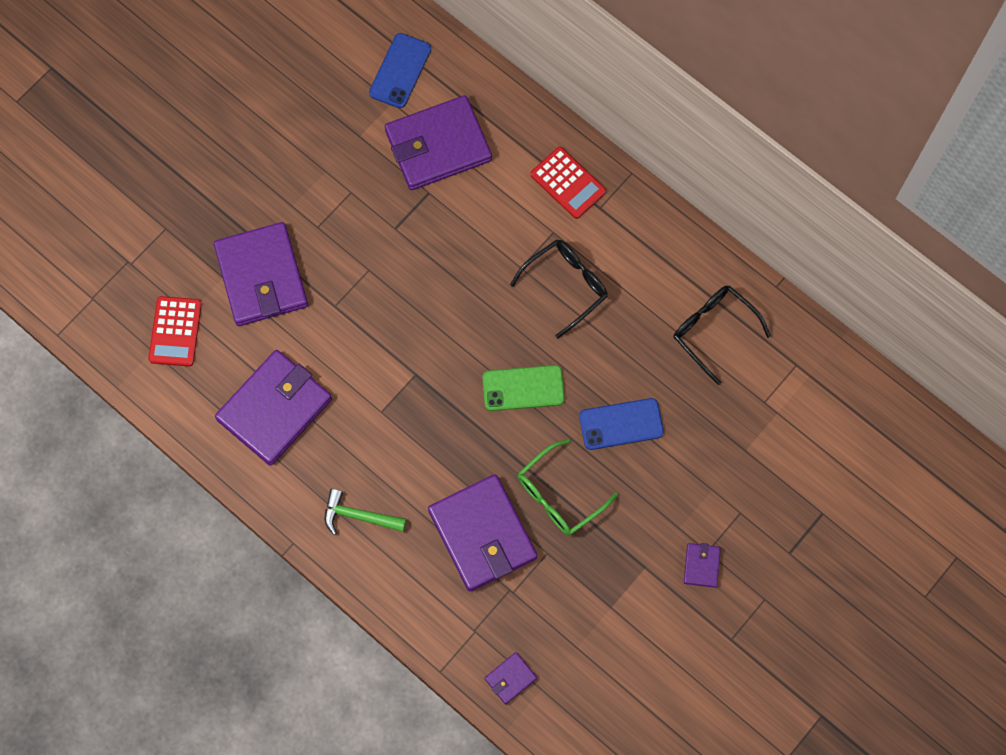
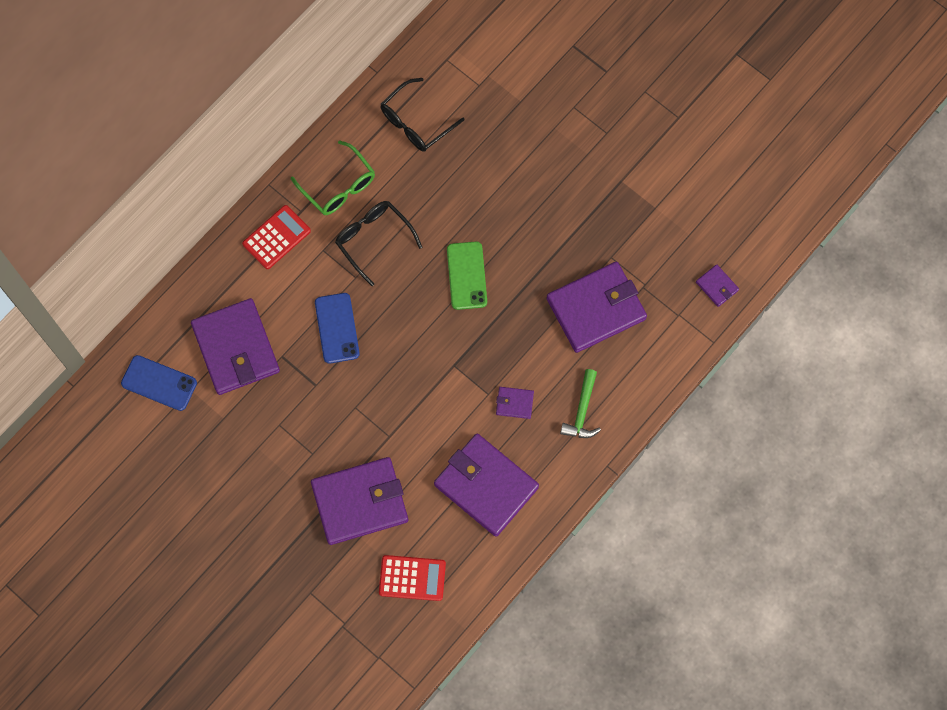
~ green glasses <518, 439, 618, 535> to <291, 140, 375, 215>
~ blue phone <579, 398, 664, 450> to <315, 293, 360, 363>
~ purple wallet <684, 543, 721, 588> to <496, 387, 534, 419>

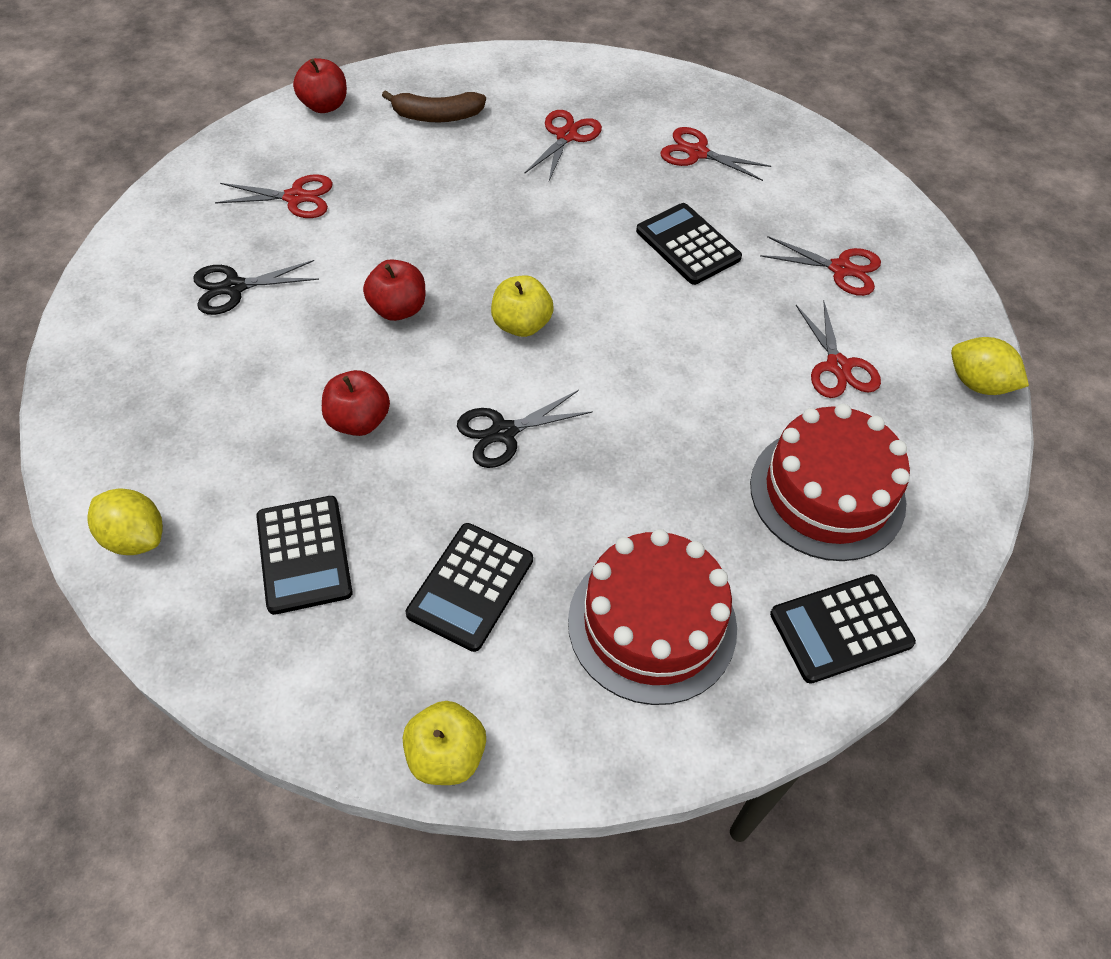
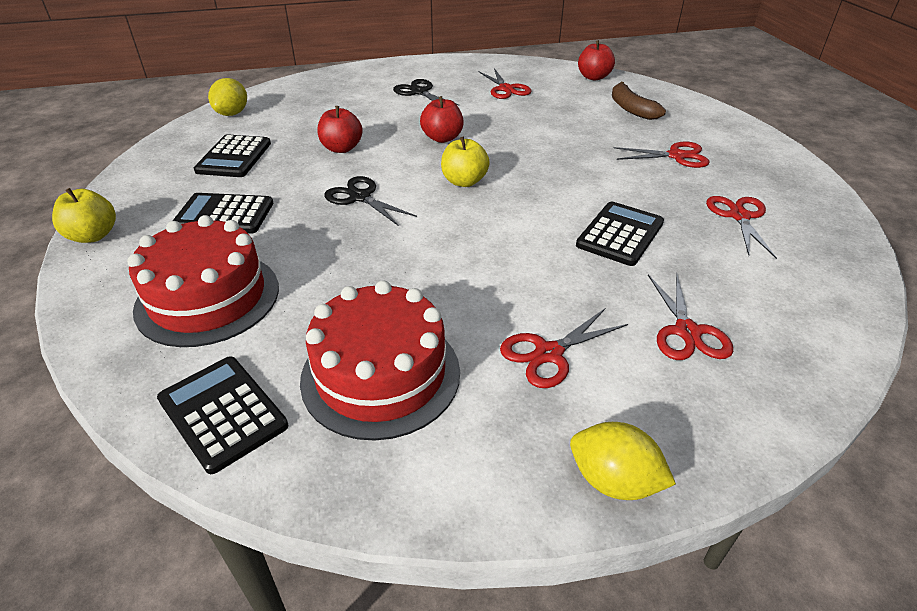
~ black calculator <256, 496, 353, 615> = <194, 134, 271, 177> 45 degrees counterclockwise
~ yellow lemon <951, 337, 1029, 395> = <570, 422, 676, 500> 75 degrees counterclockwise

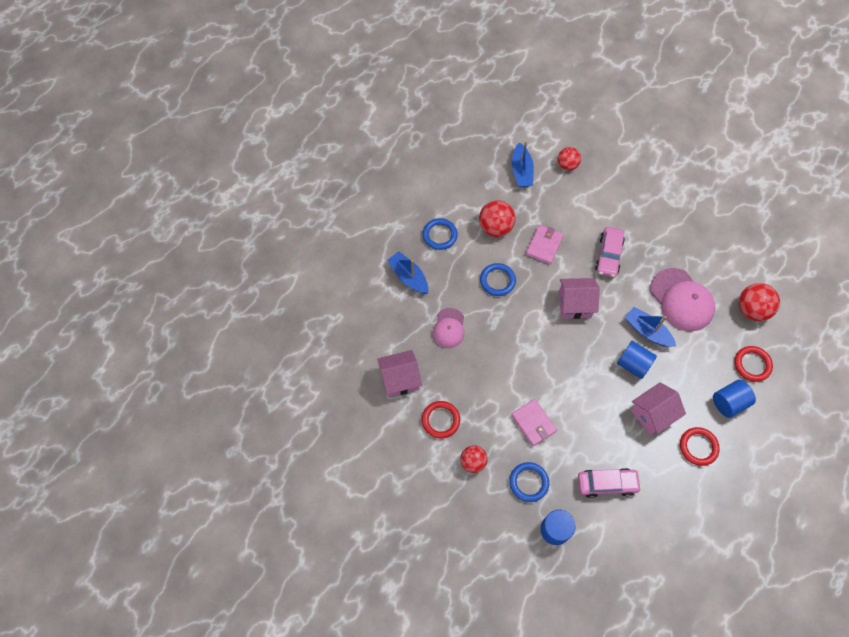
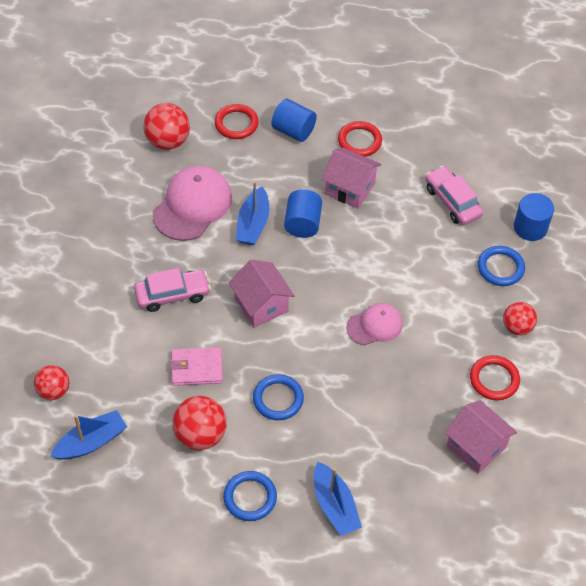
~ blue boat <387, 251, 428, 294> = <314, 461, 362, 536> 45 degrees counterclockwise
~ pink cap <433, 308, 465, 348> to <347, 303, 403, 345>
- pink wallet <511, 399, 557, 446>

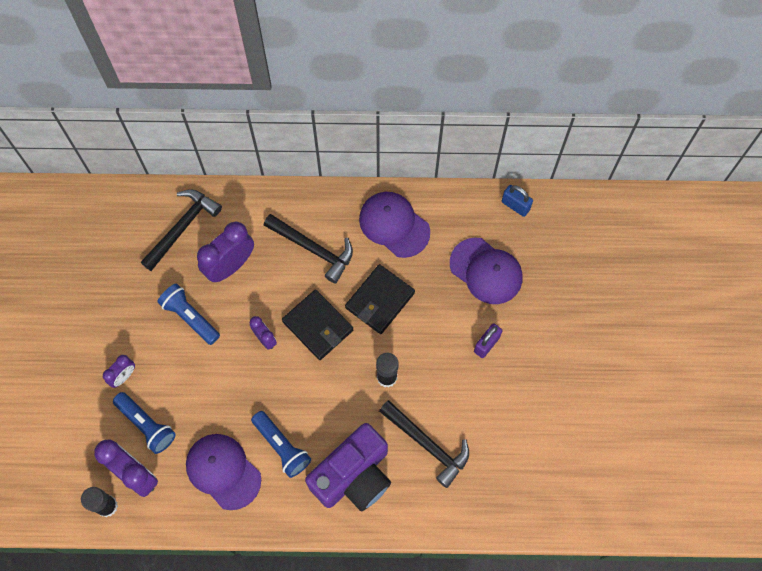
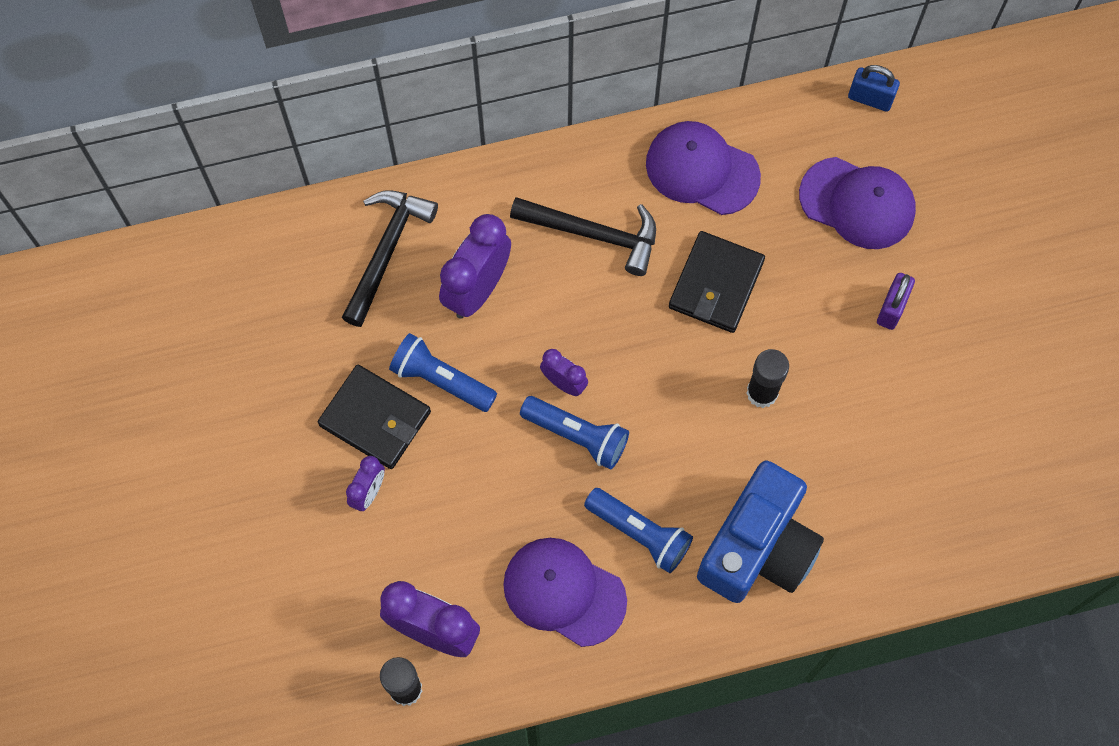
~ black wallet <282, 289, 353, 360> to <318, 365, 431, 469>
~ blue flashlight <113, 392, 176, 454> to <520, 396, 629, 469>
~ purple camera <305, 423, 391, 511> to blue camera <697, 461, 824, 603>
- black hammer <379, 400, 469, 488>

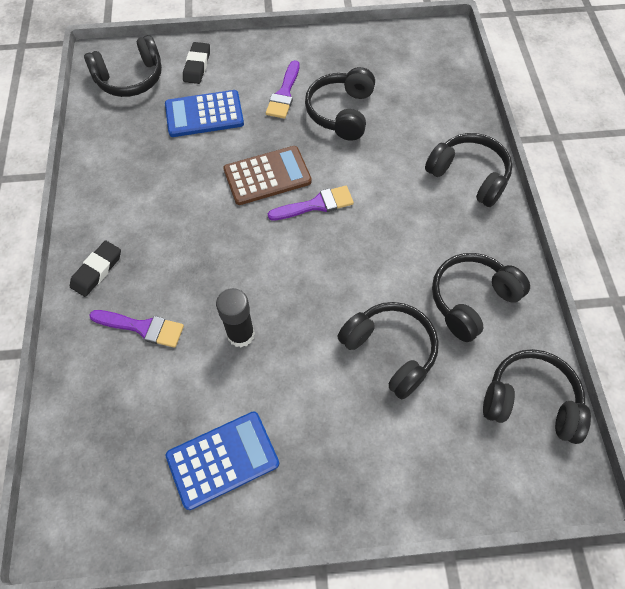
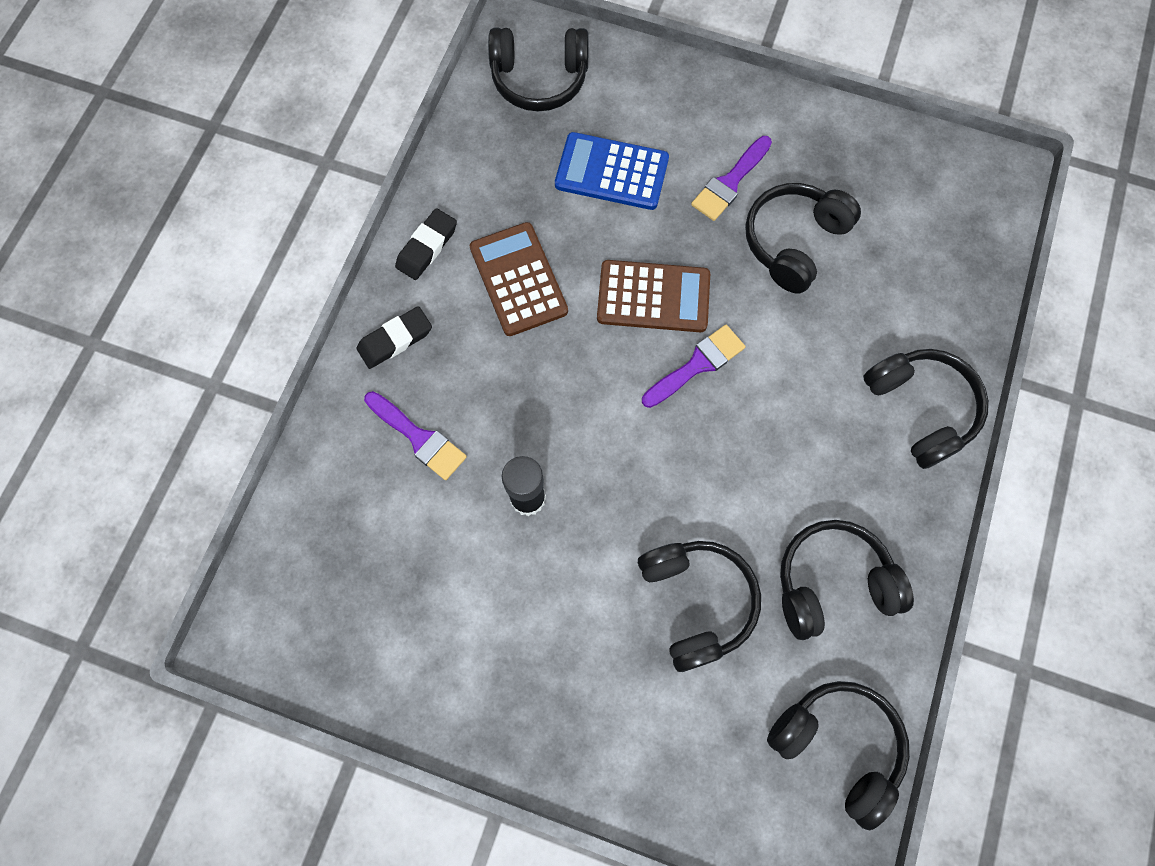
~ black eraser <183, 42, 210, 84> to <395, 208, 457, 280>
+ brown calculator <470, 222, 568, 336>
~ purple brush <268, 186, 354, 221> = <642, 325, 745, 408> 45 degrees counterclockwise
- blue calculator <165, 411, 279, 510>

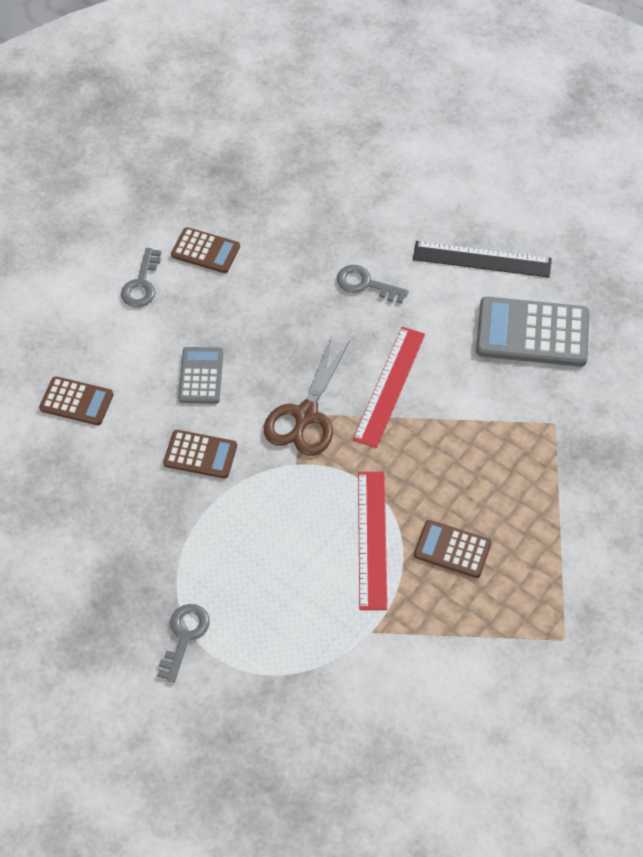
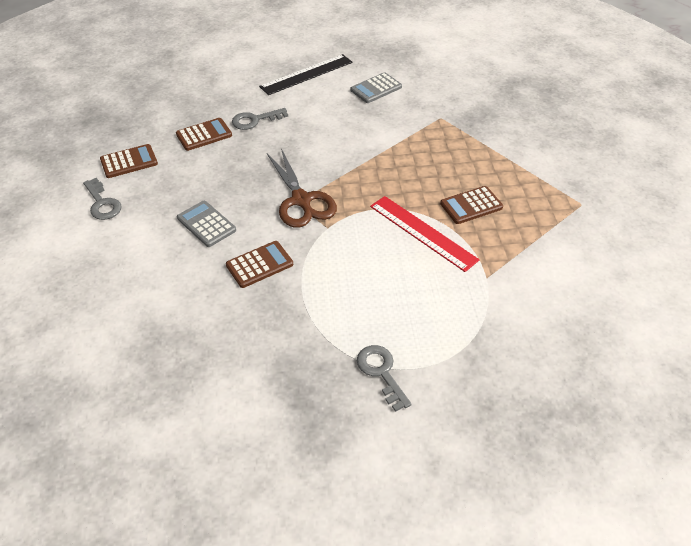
~ brown calculator <39, 376, 113, 425> to <176, 118, 232, 151>
~ grey calculator <476, 297, 590, 367> = <350, 72, 402, 103> x0.58
- red ruler <353, 327, 425, 448>

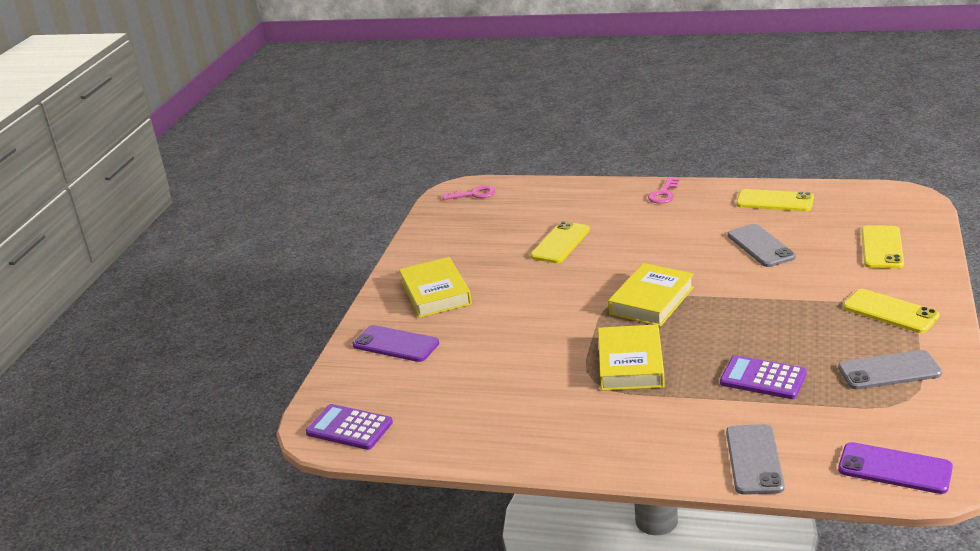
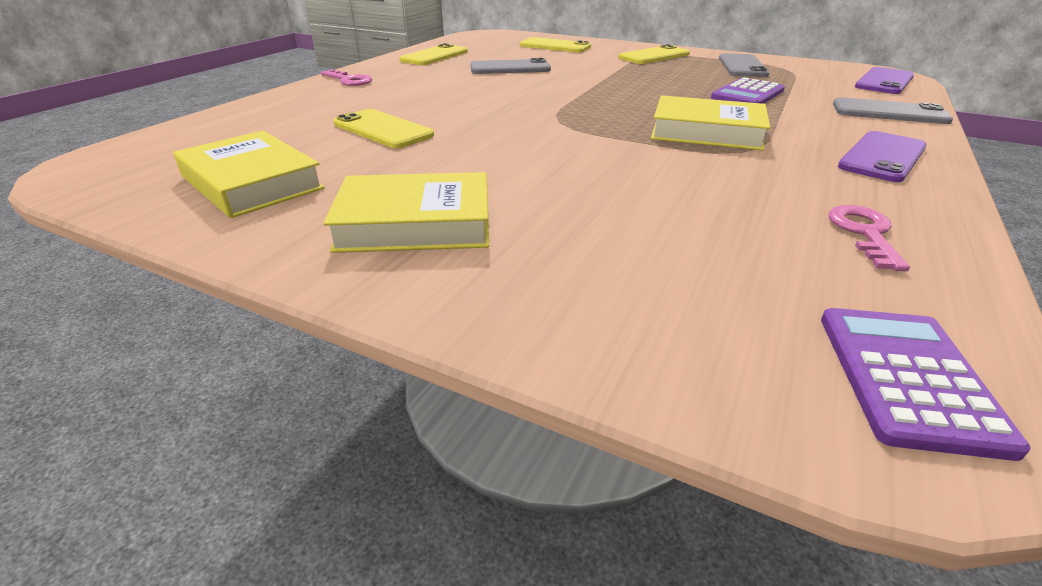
~ yellow book <608, 263, 694, 327> to <173, 131, 325, 218>
~ purple calculator <306, 404, 393, 450> = <821, 308, 1031, 461> 150 degrees clockwise
~ pink key <443, 185, 496, 200> to <829, 205, 910, 271>
~ purple phone <353, 325, 439, 362> to <838, 131, 927, 182>

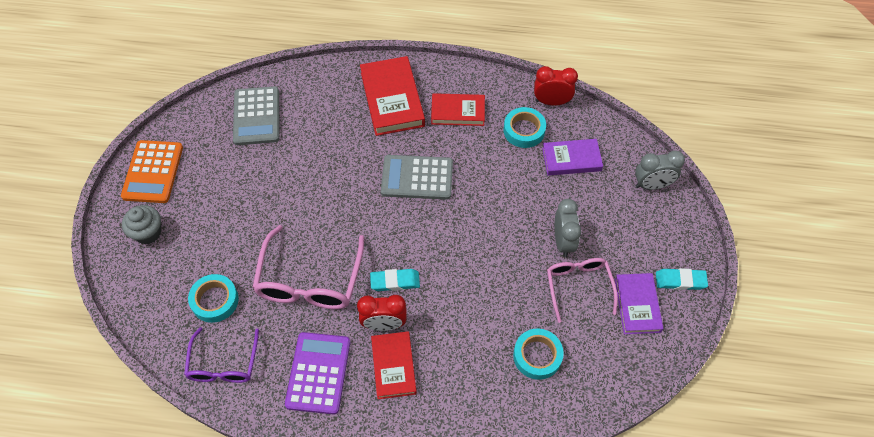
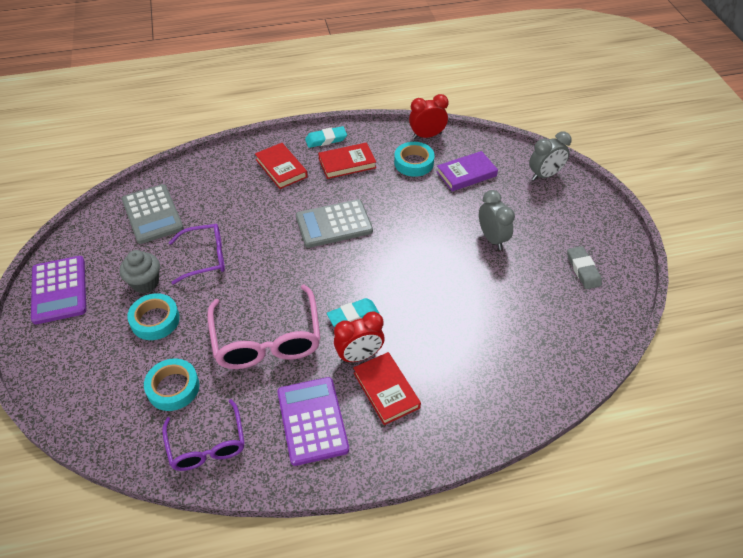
~ orange calculator <121, 140, 183, 203> to purple calculator <31, 256, 86, 324>
~ grey cupcake <122, 205, 161, 244> to <119, 250, 160, 293>
~ turquoise tape <513, 329, 564, 380> to <127, 293, 180, 340>
+ purple glasses <169, 224, 225, 284>
~ red book <360, 56, 425, 136> = <255, 143, 308, 189> x0.65
~ turquoise eraser <656, 268, 708, 290> to <305, 126, 347, 148>
~ purple book <615, 273, 663, 334> to grey eraser <567, 246, 602, 289>
- pink glasses <547, 258, 618, 323>

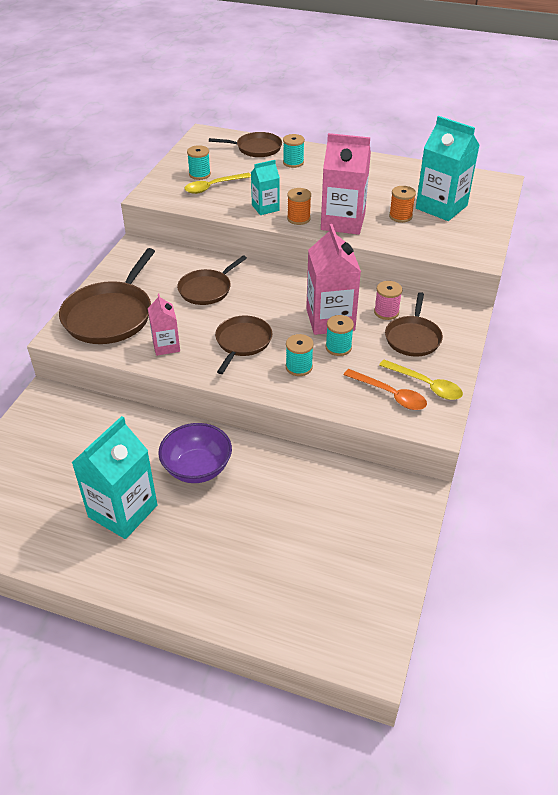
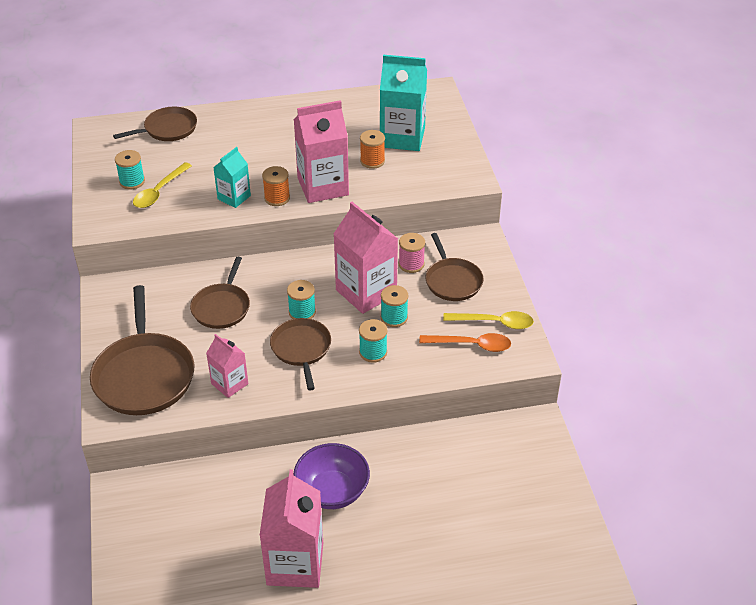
~ turquoise carton <71, 416, 157, 539> to pink carton <259, 469, 323, 588>
~ turquoise spool <283, 134, 305, 168> to <287, 280, 316, 319>

